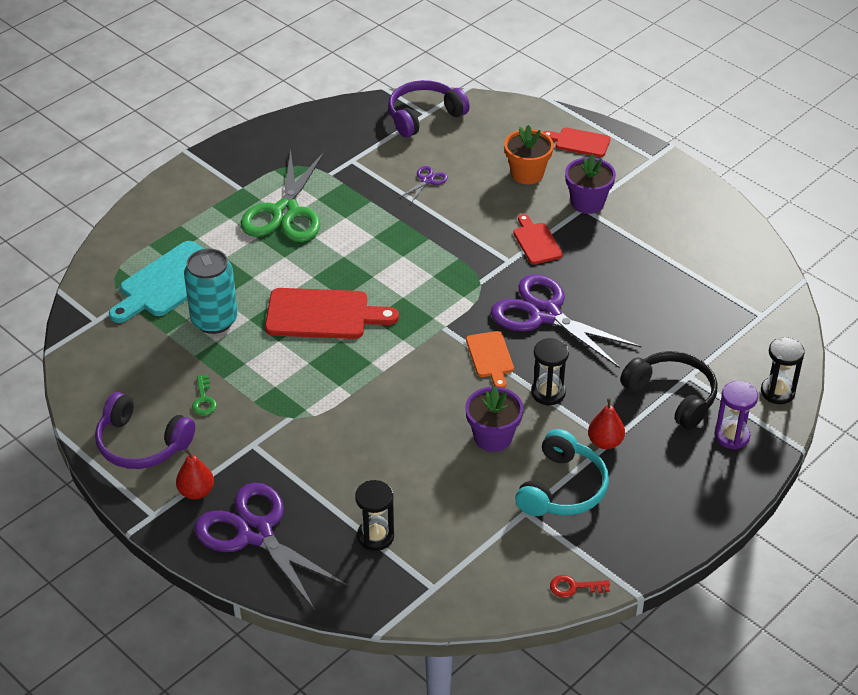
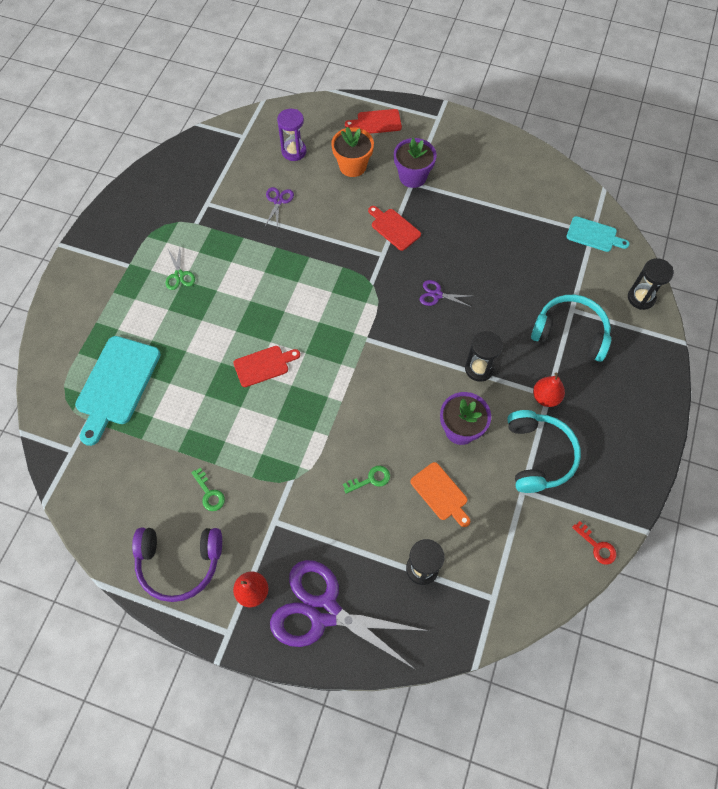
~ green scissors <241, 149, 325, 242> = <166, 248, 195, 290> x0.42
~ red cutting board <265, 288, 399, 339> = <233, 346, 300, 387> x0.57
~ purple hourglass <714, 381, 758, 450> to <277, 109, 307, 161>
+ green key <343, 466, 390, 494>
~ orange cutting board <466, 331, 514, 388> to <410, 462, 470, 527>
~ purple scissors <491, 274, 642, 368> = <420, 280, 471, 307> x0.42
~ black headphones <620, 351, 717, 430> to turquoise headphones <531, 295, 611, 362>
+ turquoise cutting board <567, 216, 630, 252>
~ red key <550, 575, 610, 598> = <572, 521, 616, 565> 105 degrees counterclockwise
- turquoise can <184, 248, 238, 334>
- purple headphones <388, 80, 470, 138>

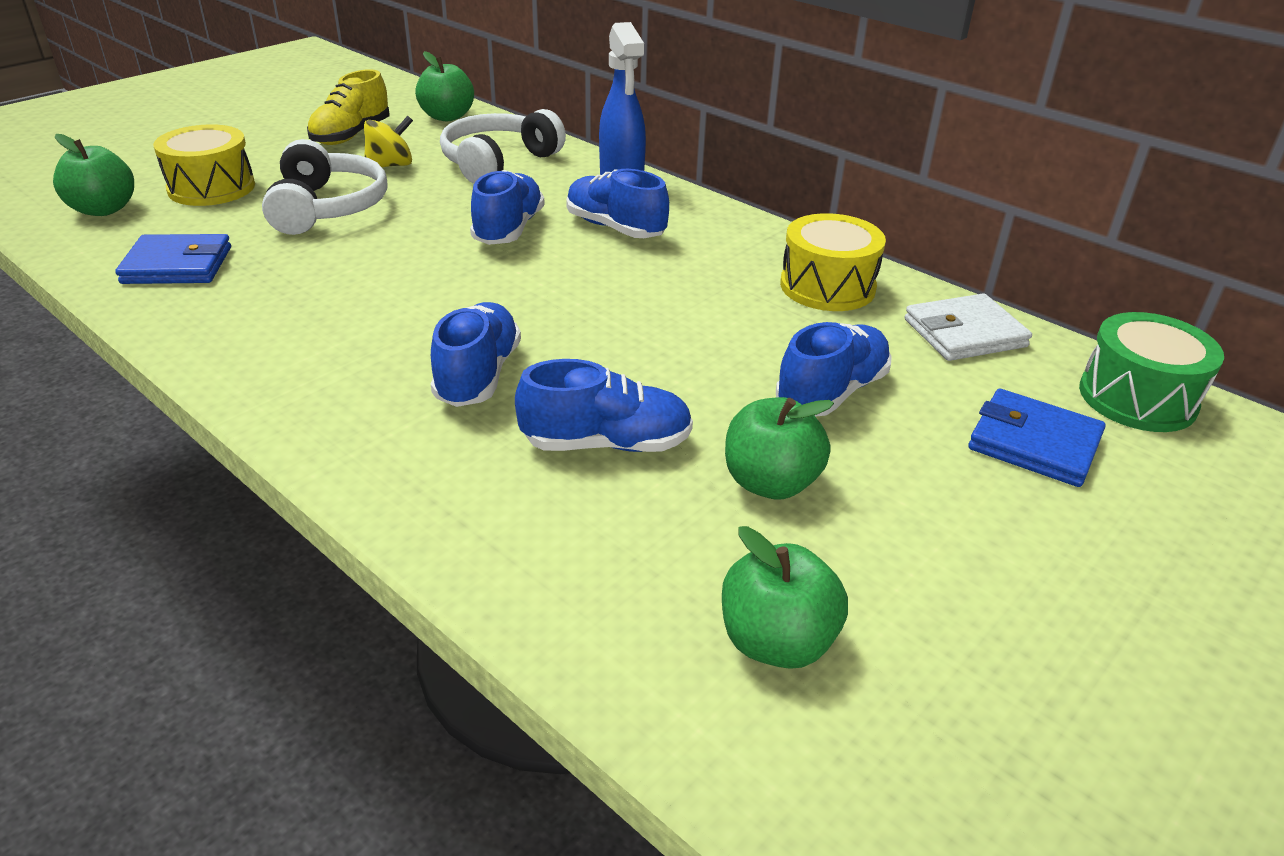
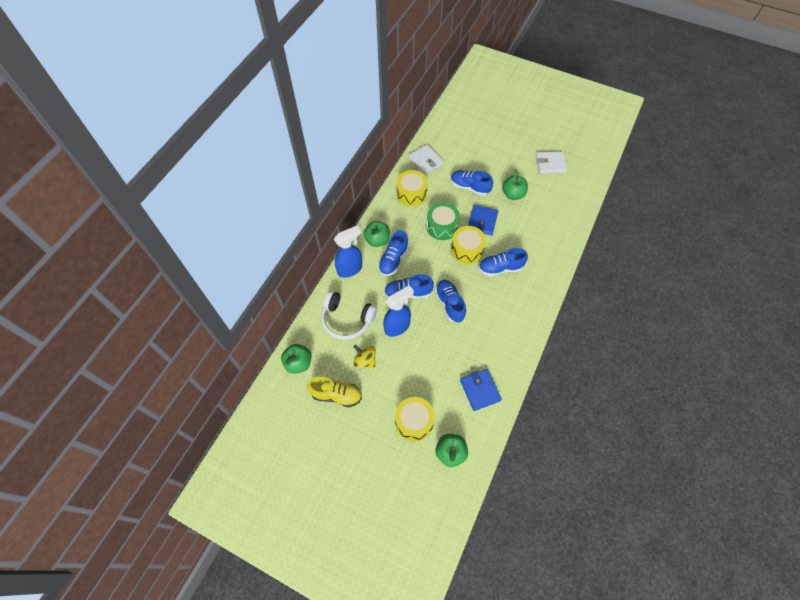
~ green apple <722, 526, 848, 669> to <363, 221, 390, 247>
+ blue spray bottle <383, 285, 414, 337>
~ green drum <1079, 312, 1224, 432> to <426, 202, 460, 240>
~ blue shoe <515, 359, 693, 452> to <435, 280, 466, 323>
+ yellow drum <451, 226, 486, 264>
~ blue wallet <968, 389, 1106, 487> to <468, 205, 498, 235>
+ white wallet <535, 151, 567, 174>
- white headphones <262, 139, 387, 235>

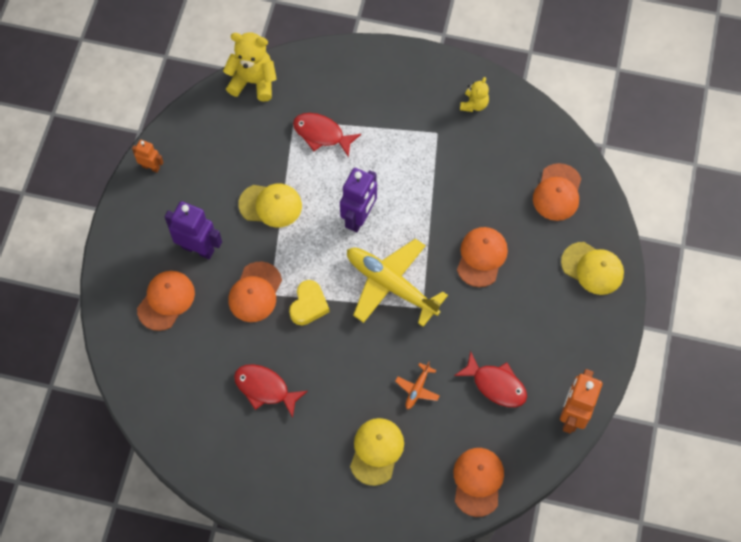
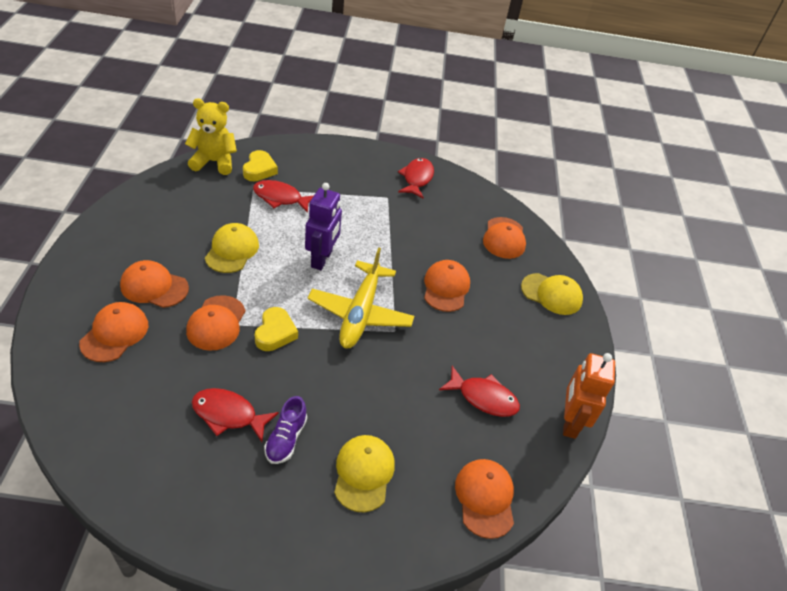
~ purple robot <165, 201, 222, 259> to orange cap <120, 260, 189, 308>
~ yellow cap <238, 184, 302, 227> = <205, 223, 259, 273> 75 degrees counterclockwise
+ yellow heart <243, 150, 278, 181>
+ purple shoe <264, 396, 307, 464>
~ yellow plane <347, 239, 448, 327> = <307, 247, 414, 349> 105 degrees counterclockwise
~ yellow teddy bear <460, 77, 489, 112> to red fish <398, 158, 434, 199>
- orange robot <132, 140, 164, 173>
- orange plane <395, 362, 439, 409>

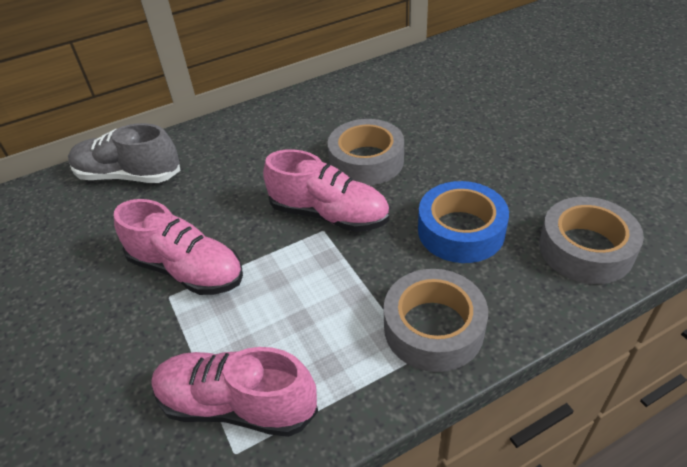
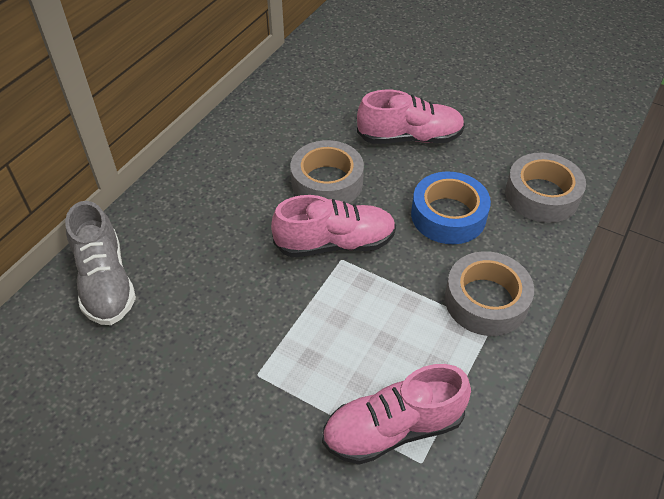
~ grey shoe <68, 123, 181, 183> = <65, 201, 136, 325> 90 degrees counterclockwise
~ pink shoe <114, 199, 243, 295> to <357, 90, 465, 144>

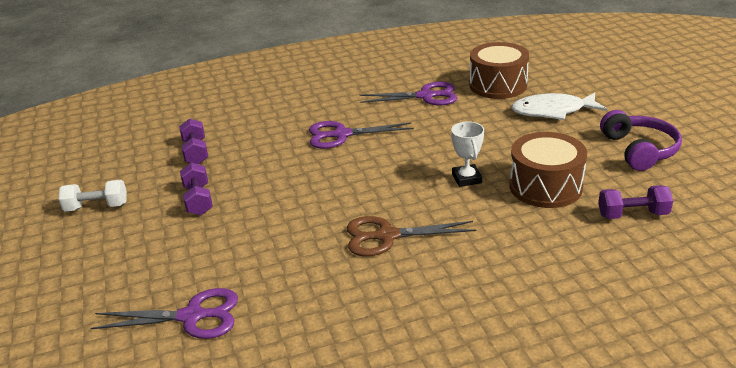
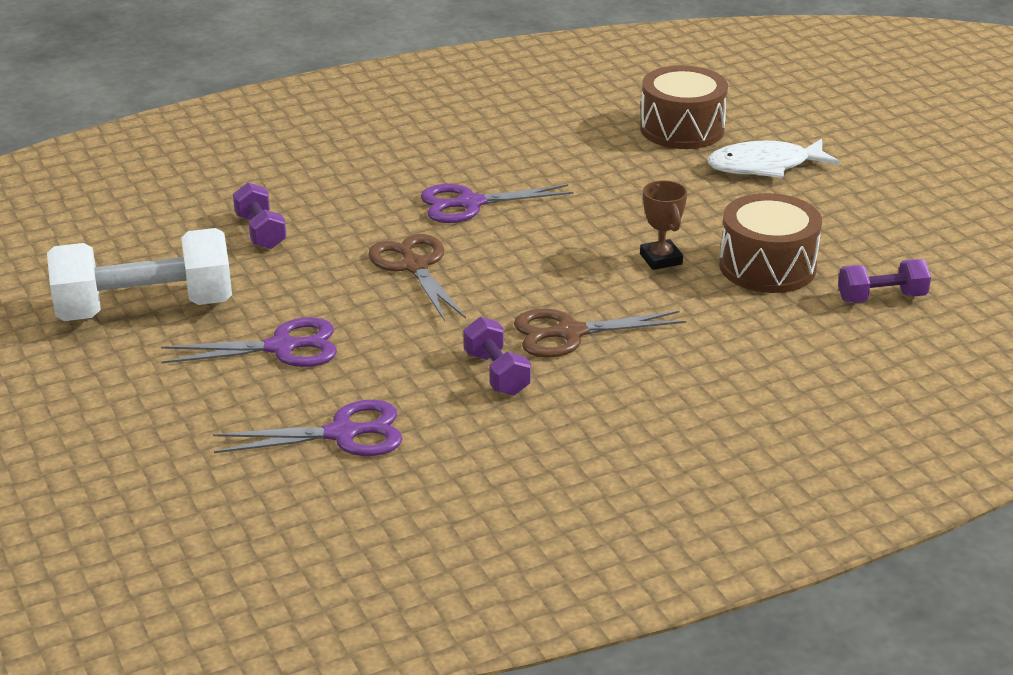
~ white dumbbell <58, 180, 127, 212> = <47, 228, 232, 321> x2.02
~ purple scissors <359, 82, 457, 105> to <161, 317, 337, 367>
+ brown scissors <368, 234, 466, 321>
~ purple dumbbell <180, 162, 213, 215> to <463, 317, 531, 396>
~ white trophy <451, 122, 484, 187> to brown trophy <640, 180, 687, 270>
- purple headphones <600, 110, 682, 171>

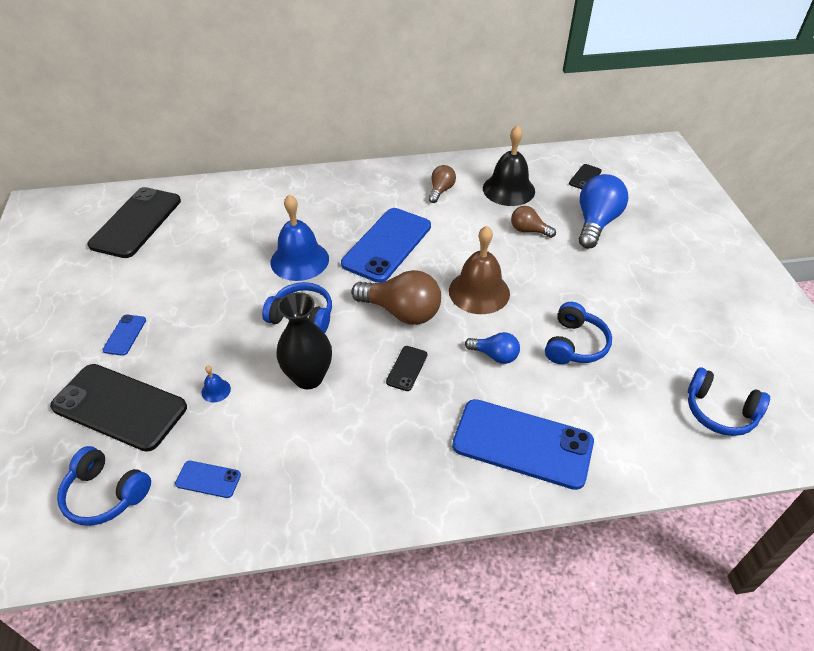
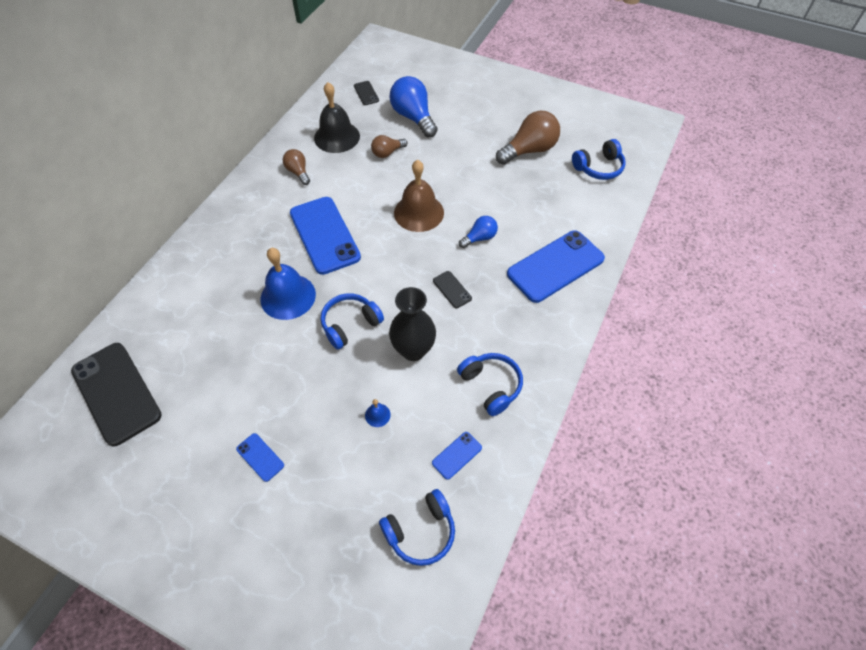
~ blue headphones <545, 302, 612, 364> to <457, 353, 523, 416>
~ brown light bulb <351, 270, 441, 325> to <496, 111, 560, 165>
- black phone <50, 364, 187, 452>

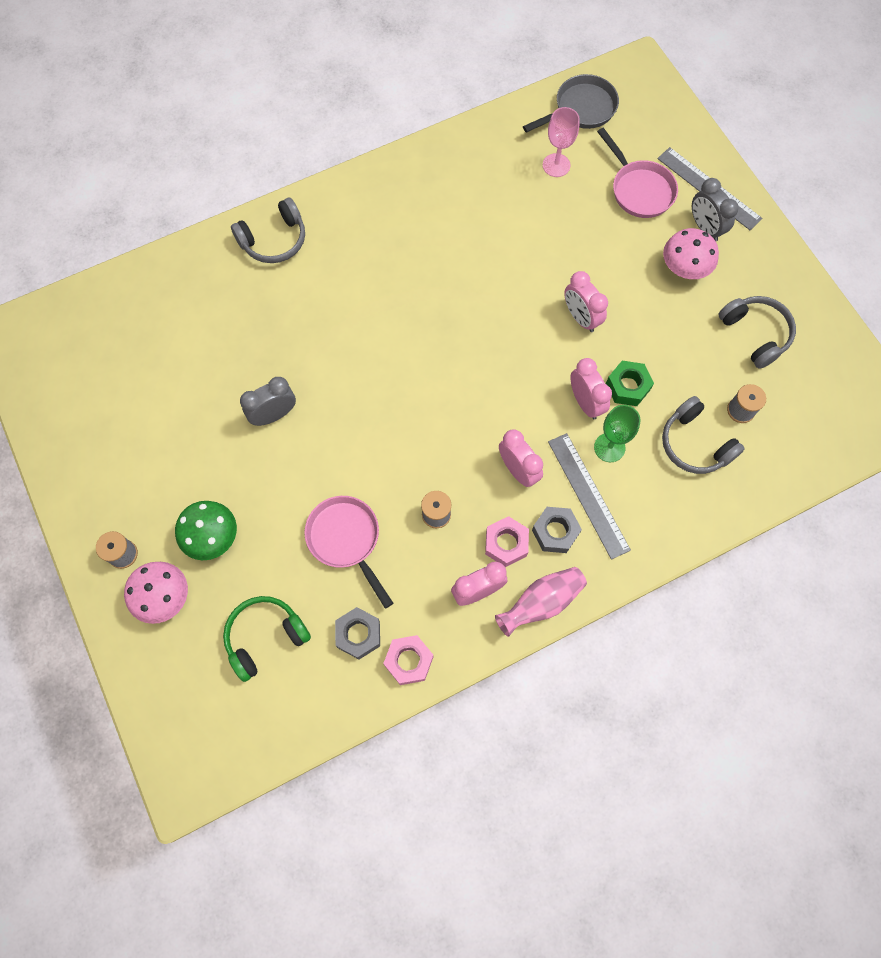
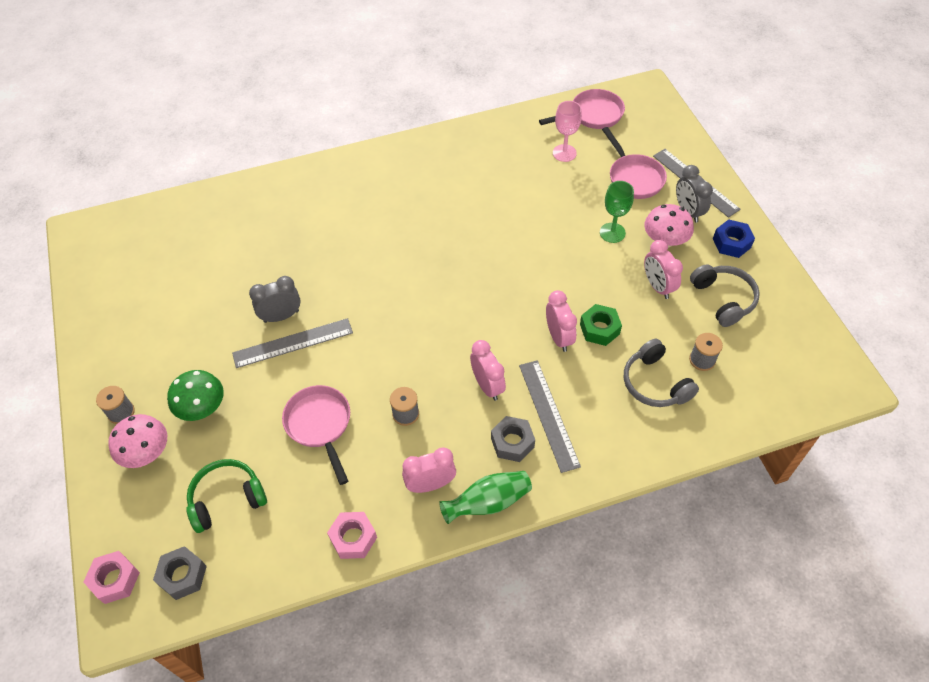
~ pink nut <485, 516, 529, 567> to <83, 551, 140, 604>
~ grey nut <335, 607, 380, 660> to <153, 546, 207, 600>
+ grey ruler <232, 318, 353, 368>
~ pink vase <495, 567, 587, 637> to green vase <439, 471, 532, 524>
~ grey pan <523, 74, 619, 133> to pink pan <539, 89, 625, 129>
~ green goblet <594, 405, 641, 462> to <600, 181, 634, 243>
~ pink clock <564, 271, 608, 332> to <644, 240, 683, 299>
+ blue nut <713, 219, 755, 258>
- grey headphones <231, 198, 305, 263>

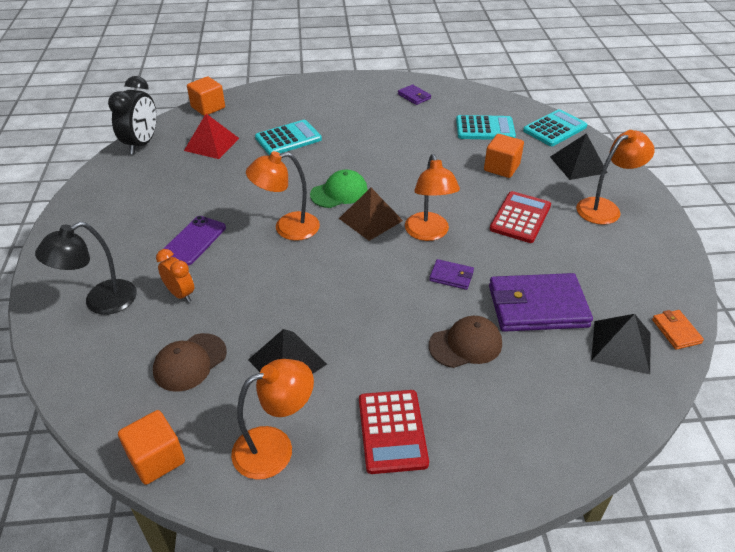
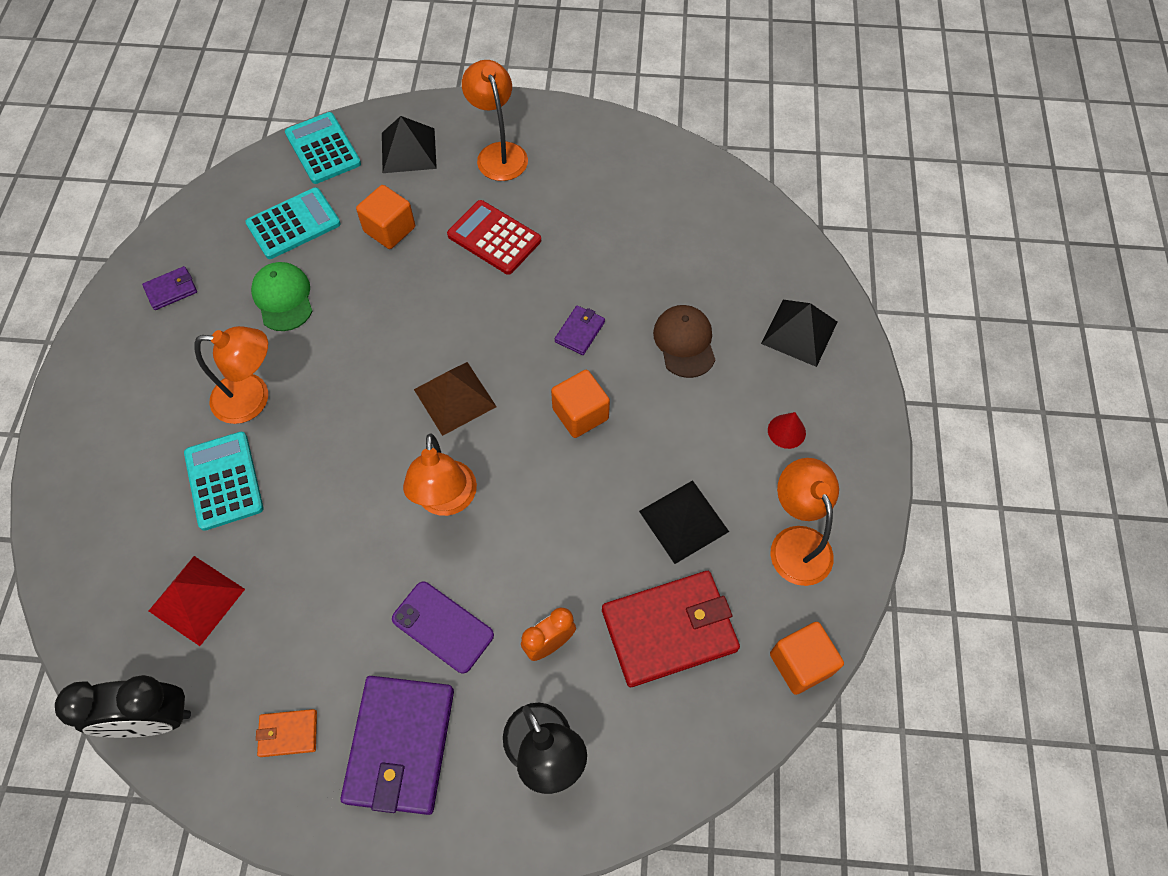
~ black clock <108, 76, 157, 155> = <55, 675, 191, 738> 150 degrees clockwise
~ orange lamp <405, 154, 460, 241> to <194, 326, 268, 424>
~ turquoise calculator <456, 115, 516, 140> = <245, 187, 341, 259> 45 degrees clockwise
~ green cap <310, 170, 368, 208> to <251, 262, 313, 331>
~ orange wallet <652, 310, 704, 350> to <256, 709, 317, 757>
~ purple wallet <489, 273, 593, 332> to <340, 676, 454, 815>
~ orange cube <187, 77, 225, 116> to <551, 370, 610, 438>
~ brown cap <153, 333, 227, 392> to red wallet <602, 571, 740, 687>
~ black pyramid <591, 314, 651, 374> to <761, 300, 837, 367>
~ red calculator <359, 390, 429, 474> to red cone <768, 412, 806, 449>

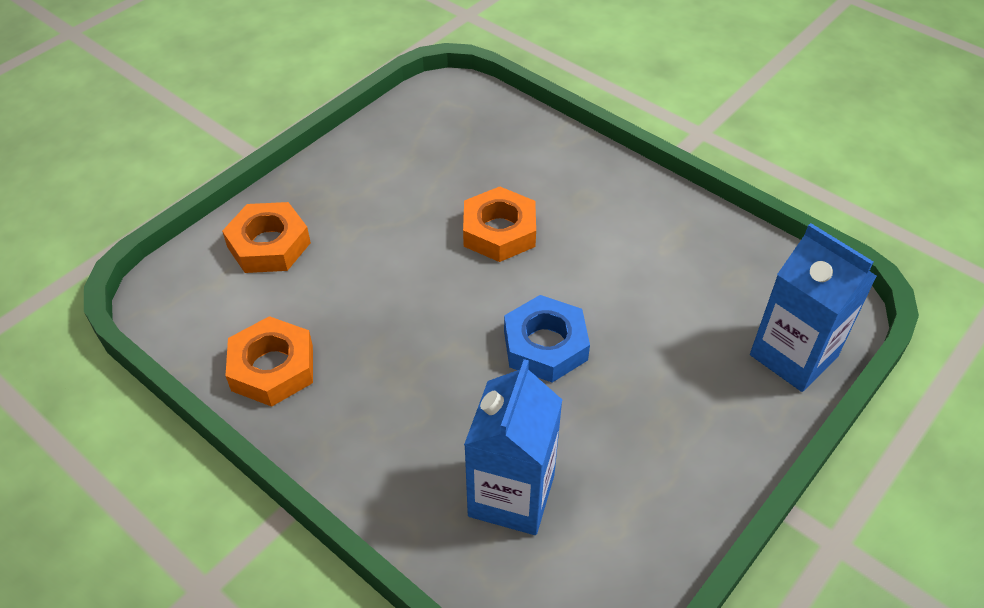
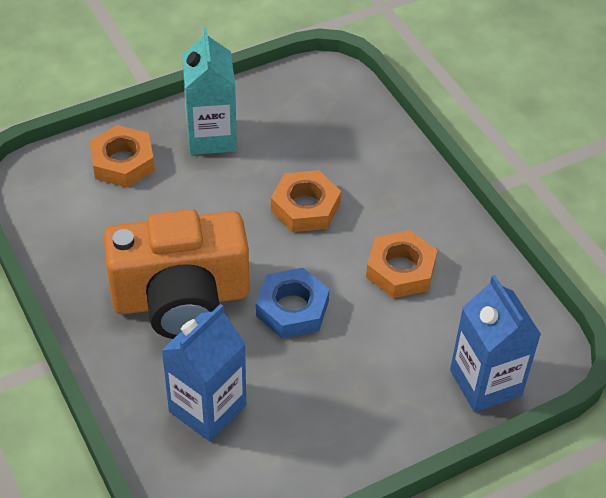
+ orange camera <103, 209, 249, 339>
+ turquoise carton <182, 28, 237, 155>
~ orange nut <225, 316, 313, 407> to <366, 230, 437, 298>

